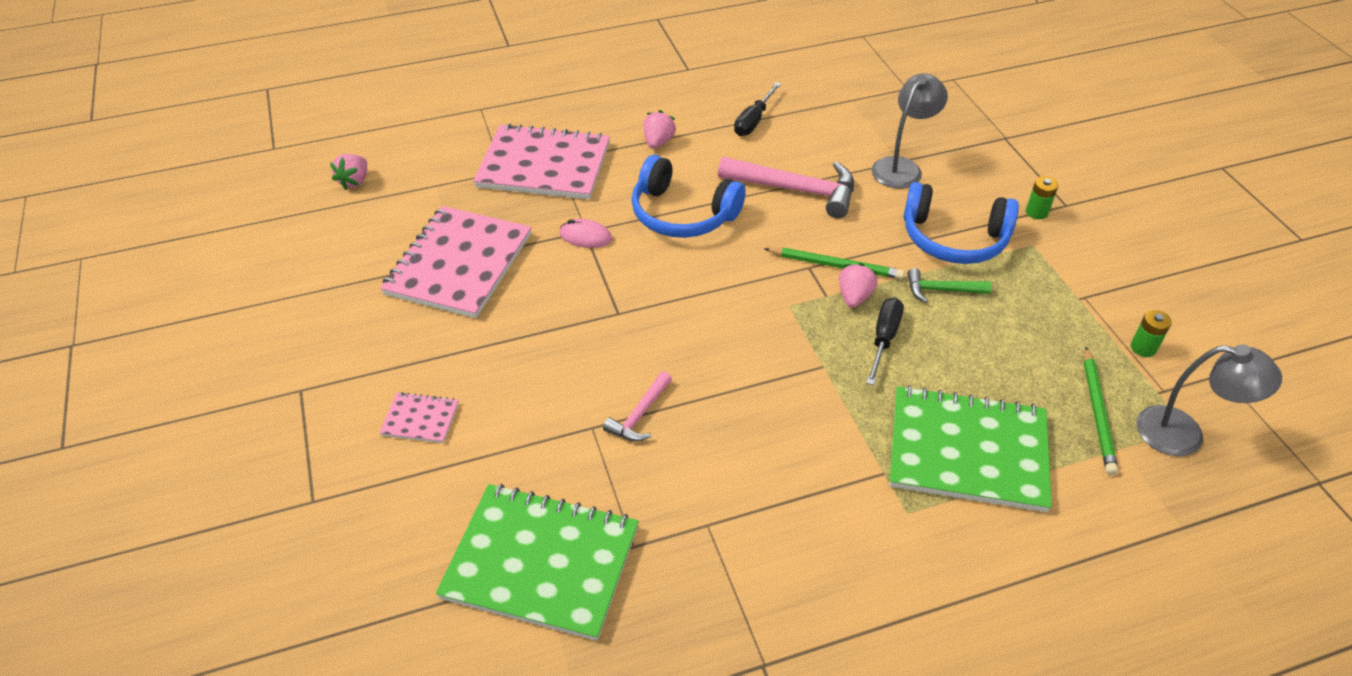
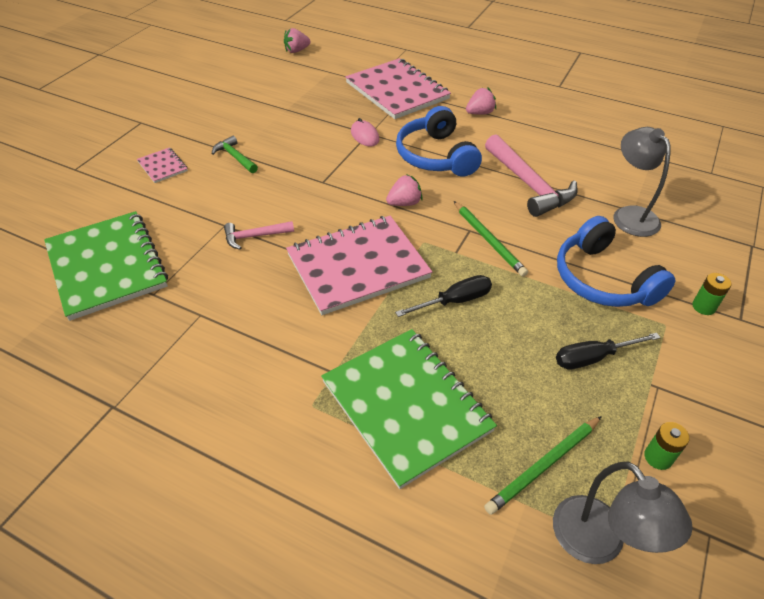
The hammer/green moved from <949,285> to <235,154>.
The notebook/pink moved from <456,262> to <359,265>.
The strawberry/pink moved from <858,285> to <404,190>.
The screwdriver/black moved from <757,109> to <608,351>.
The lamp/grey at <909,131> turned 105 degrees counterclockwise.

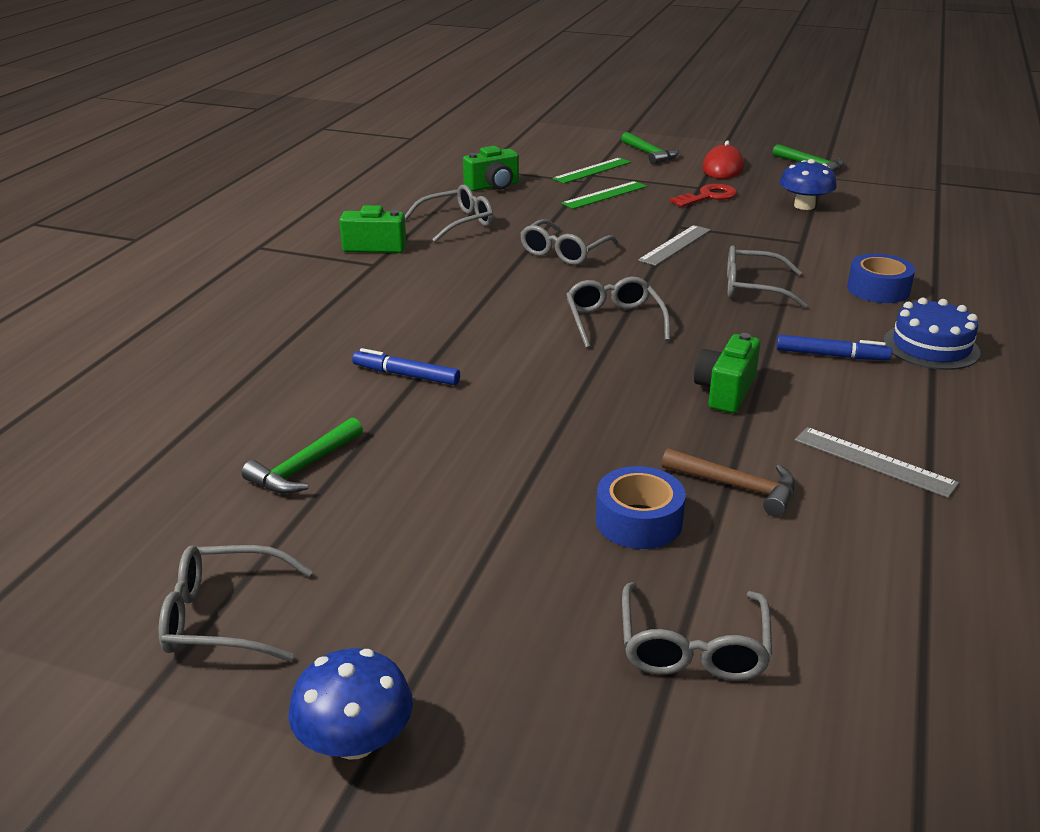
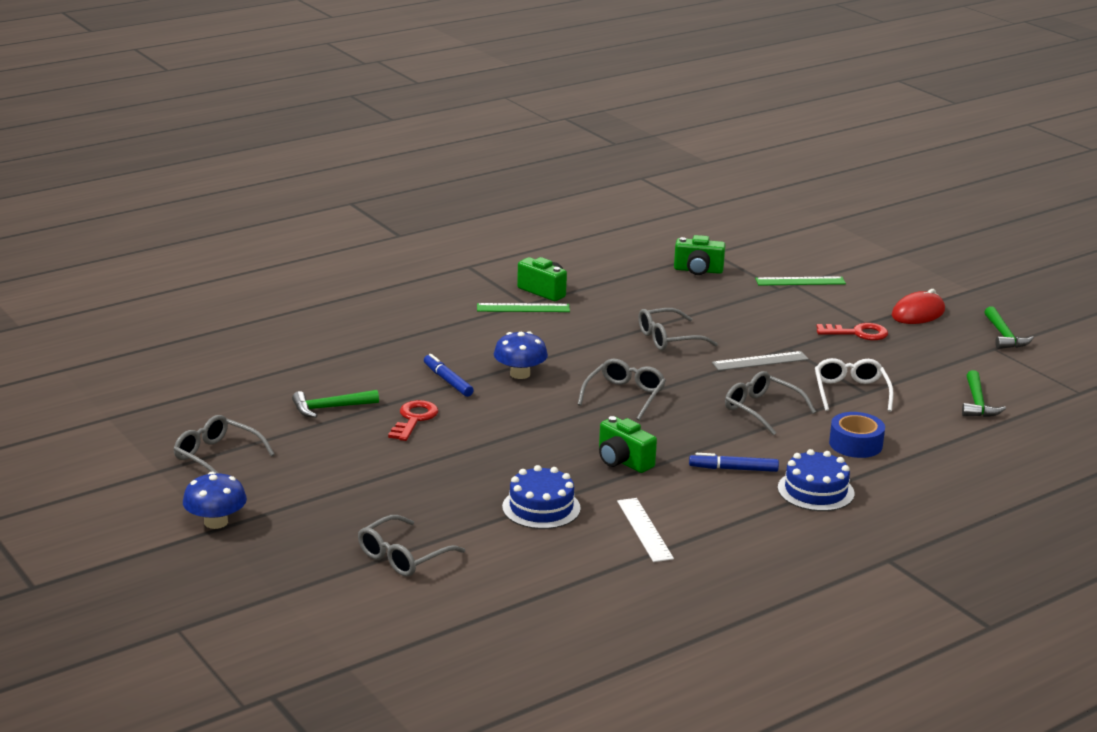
The key/red at <413,420> appeared.
The ruler/green moved from <604,195> to <523,307>.
The mushroom/blue moved from <808,184> to <521,355>.
The hammer/brown at <728,482> was replaced by the cake/blue at <541,497>.
The camera/green at <727,373> turned 105 degrees counterclockwise.
The ruler/grey at <877,462> became the ruler/white at <645,530>.
The marker/blue at <834,347> turned 135 degrees clockwise.
The glasses/white at <854,385> appeared.
The hammer/green moved from <650,148> to <984,393>.
The glasses/grey at <449,213> disappeared.
The tape/blue at <641,507> disappeared.

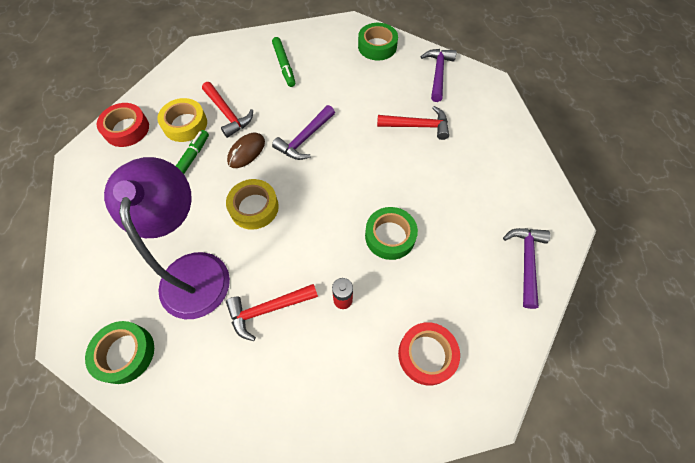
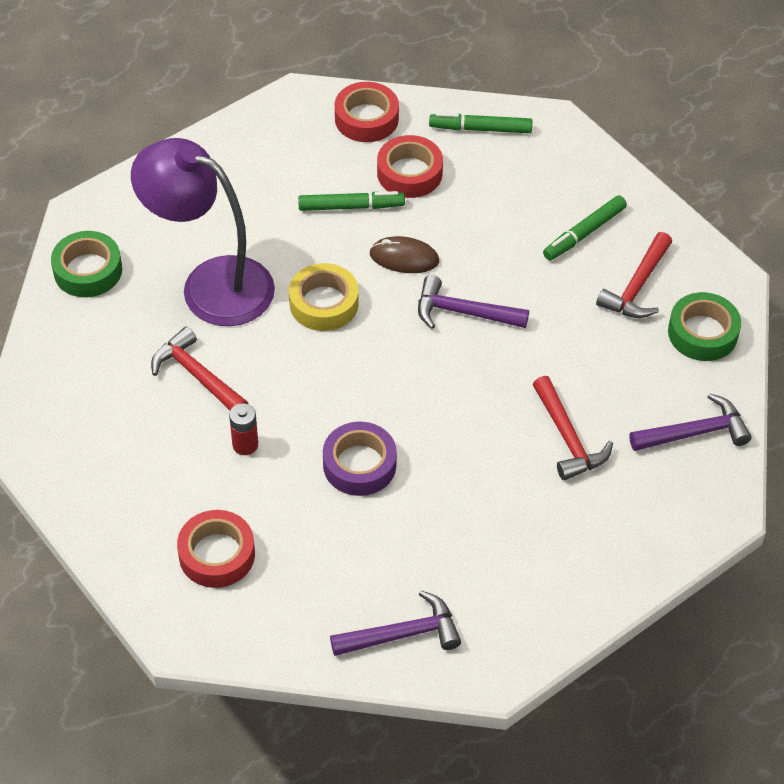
The lamp/purple at <167,238> turned 120 degrees counterclockwise.
The tape/green at <391,233> became the tape/purple at <360,459>.
The tape/yellow at <182,120> became the tape/red at <410,166>.
The marker/green at <480,123> appeared.
The hammer/red moved from <227,110> to <634,275>.

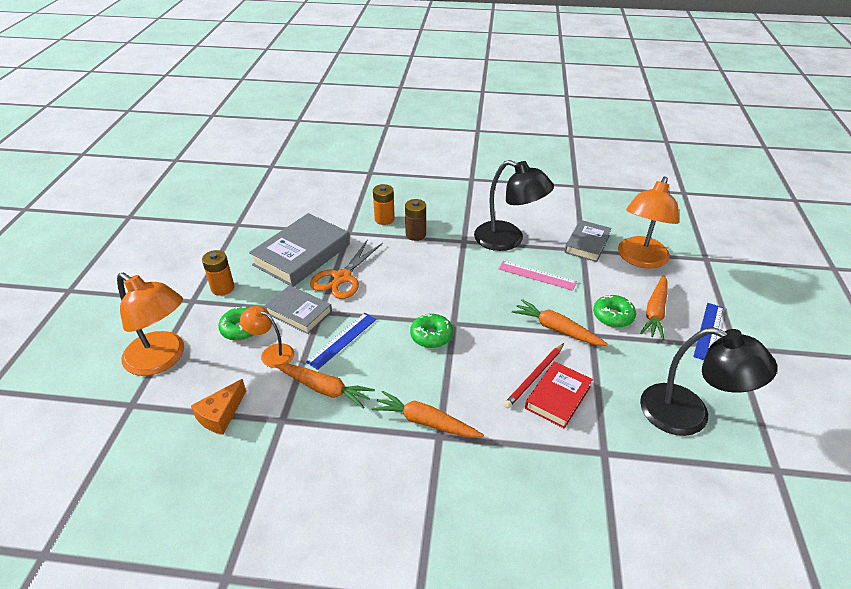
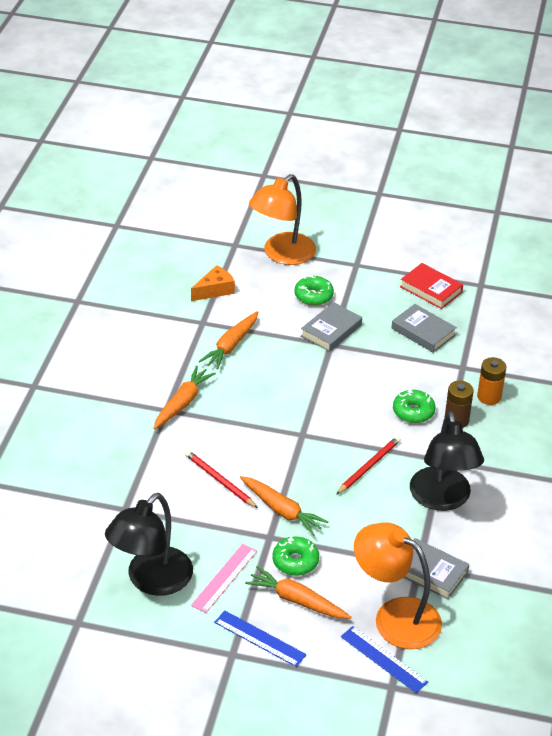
The cheese/orange at <218,407> turned 105 degrees clockwise.
The ruler/pink moved from <538,276> to <224,578>.
The carrot/orange at <560,322> turned 90 degrees clockwise.
The pencil/red at <368,465> appeared.
The ruler/blue moved from <341,341> to <384,659>.
The book/grey at <299,250> changed to 0.60 times the size.
The donut/green moved from <431,331> to <414,406>.
The book/red moved from <559,395> to <431,286>.
The lamp/black at <514,205> turned 45 degrees counterclockwise.
The battery/orange at <218,273> disappeared.
The lamp/orange at <267,337> disappeared.
The scissors/orange at <346,269> disappeared.

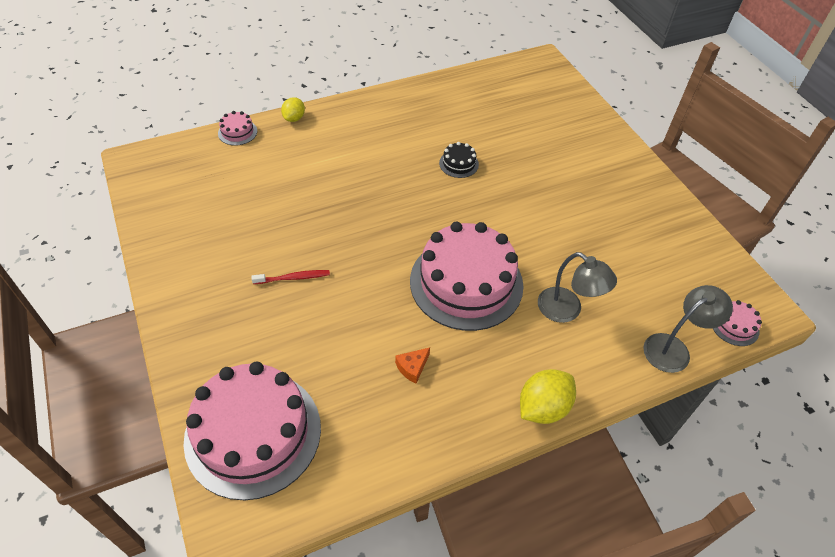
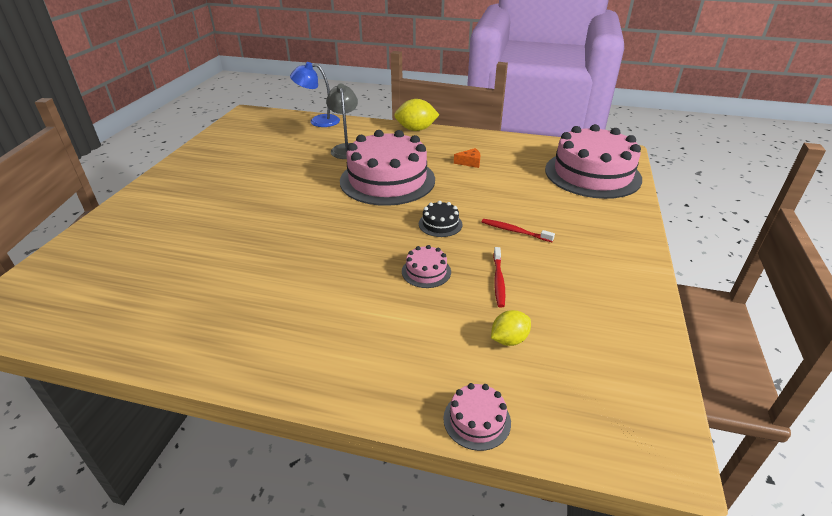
The lamp/grey at <688,329> became the lamp/blue at <315,94>.
The cake/pink moved from <737,323> to <426,266>.
The cake/black moved from <459,160> to <440,219>.
The lemon/yellow moved from <293,109> to <511,328>.
The toothbrush/red at <499,277> appeared.

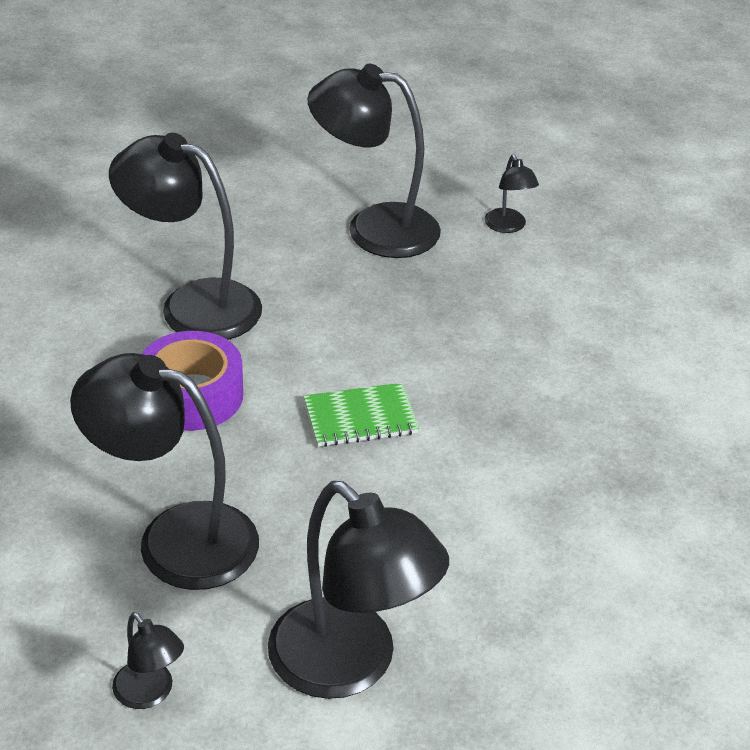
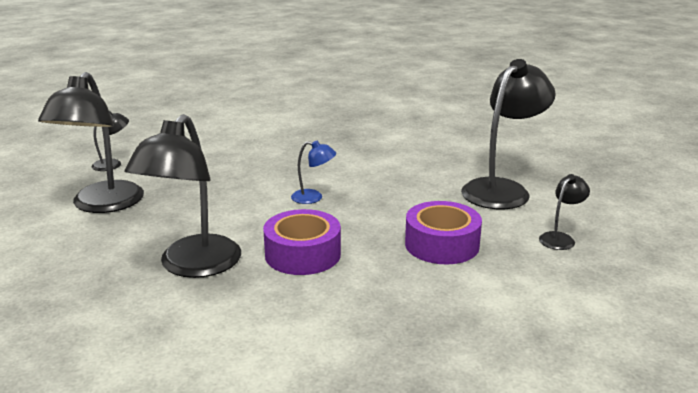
The notebook/green at <361,415> was replaced by the lamp/blue at <313,172>.
The lamp/black at <164,471> was replaced by the tape/purple at <443,232>.

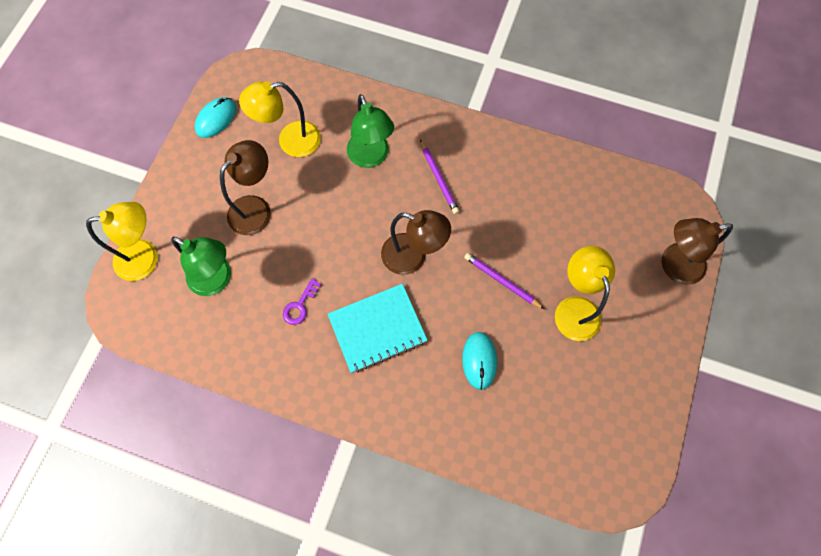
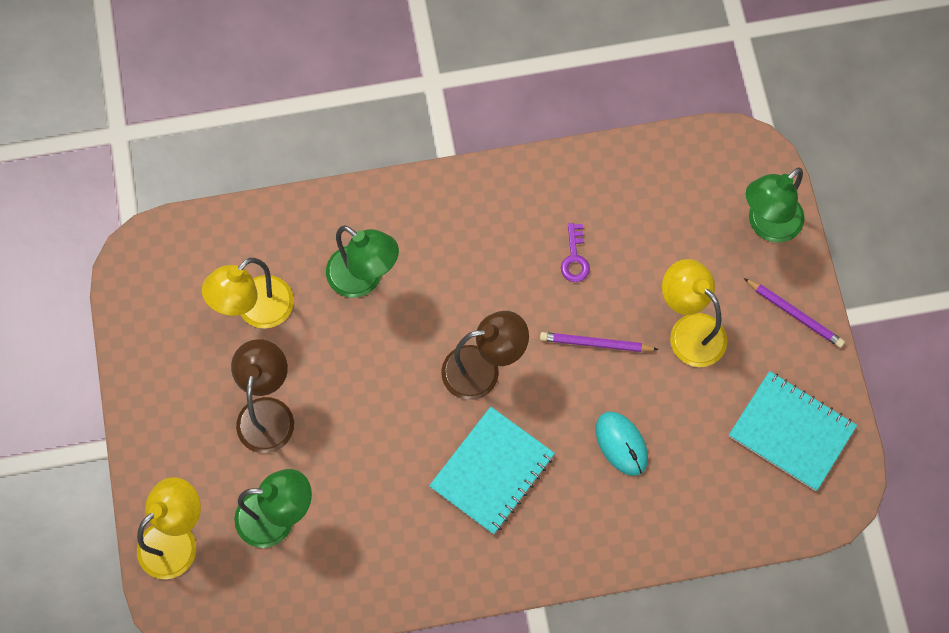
The key/purple moved from <302,301> to <575,252>.
The notebook/turquoise at <793,431> appeared.
The pencil/purple moved from <439,177> to <794,313>.
The lamp/brown at <697,251> became the lamp/green at <775,205>.
The mouse/turquoise at <215,117> disappeared.

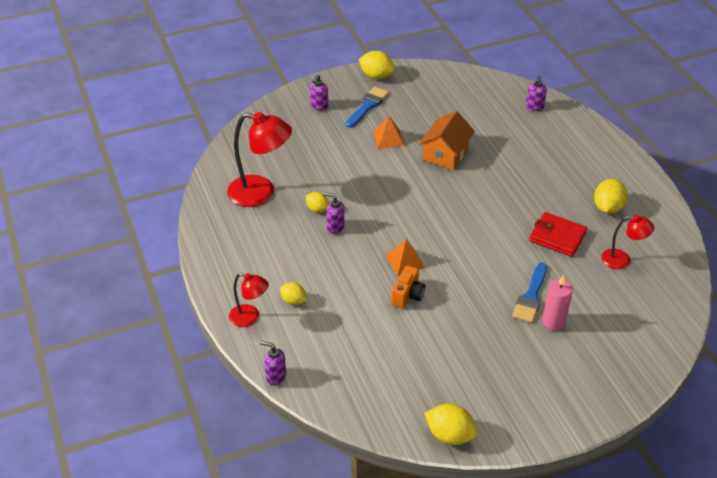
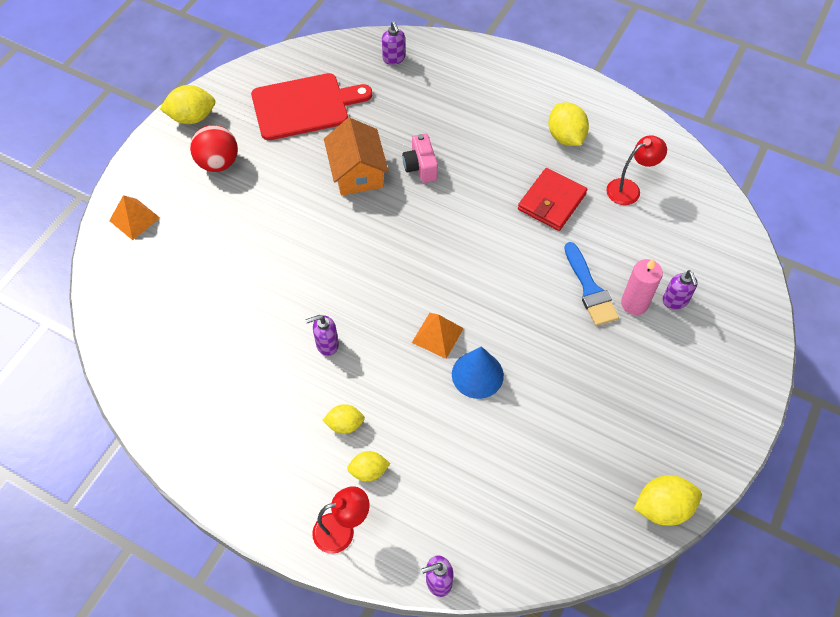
The pyramid/orange moved from <389,132> to <134,217>.
The brush/blue at <367,107> was replaced by the ball/red at <214,148>.
The cutting board/red at <311,106> appeared.
The lemon/yellow moved from <317,202> to <344,419>.
The camera/pink at <420,158> appeared.
The camera/orange at <408,286> was replaced by the cone/blue at <478,372>.
The wallet/red at <558,234> turned 45 degrees counterclockwise.
The soap dispenser/purple moved from <319,92> to <680,289>.
The lamp/red at <259,159> disappeared.

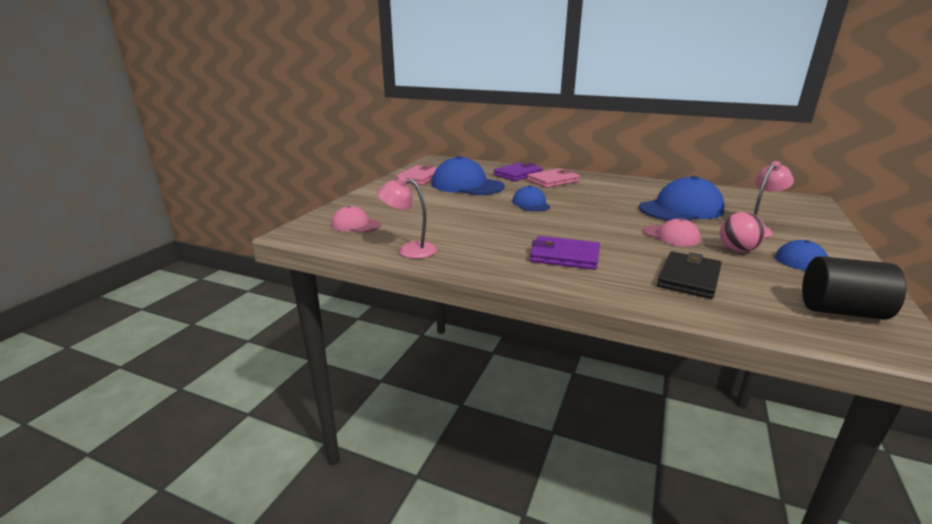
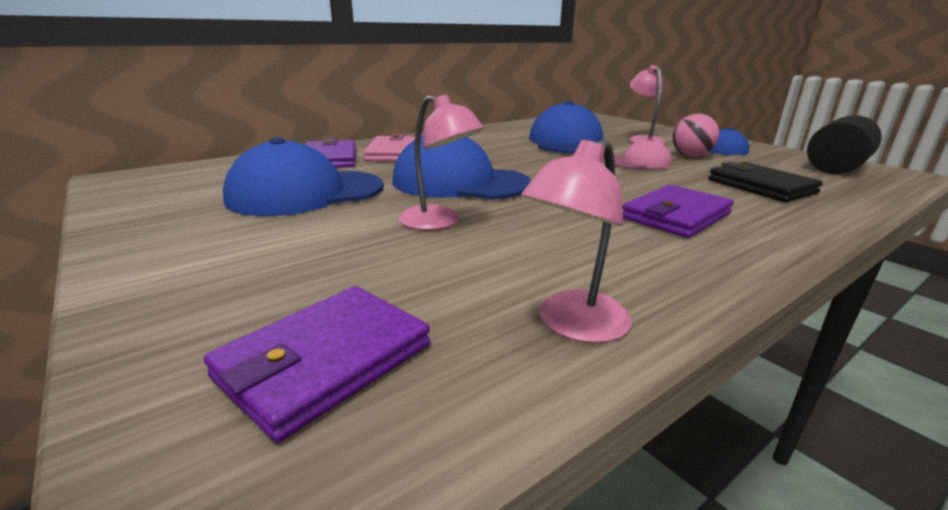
The cap/pink at <356,219> was replaced by the wallet/purple at <317,364>.
The cap/blue at <531,199> changed to 1.84 times the size.
The lamp/pink at <441,162> appeared.
The wallet/pink at <416,175> disappeared.

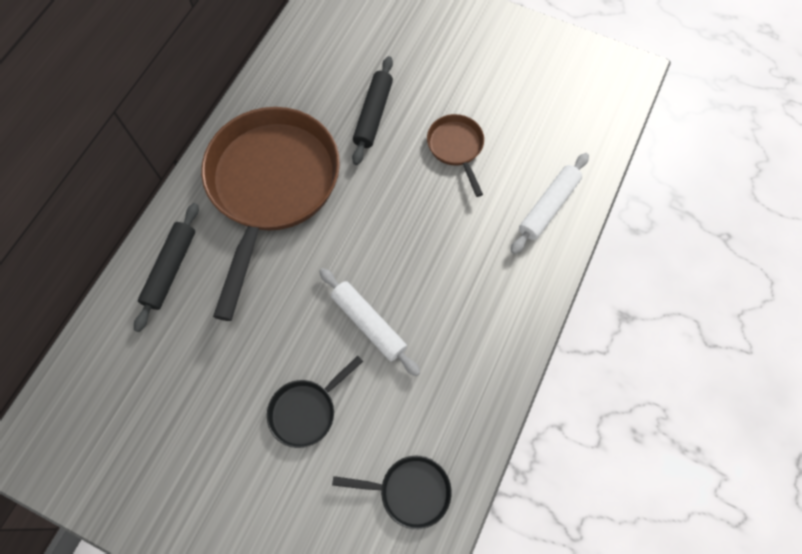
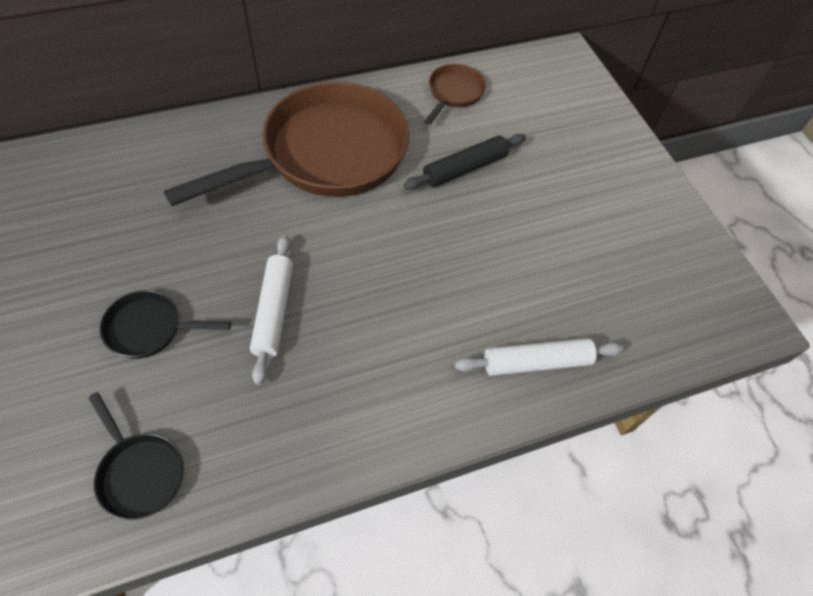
The pan/brown moved from <455,155> to <455,94>.
The rolling pin/black at <166,267> disappeared.

